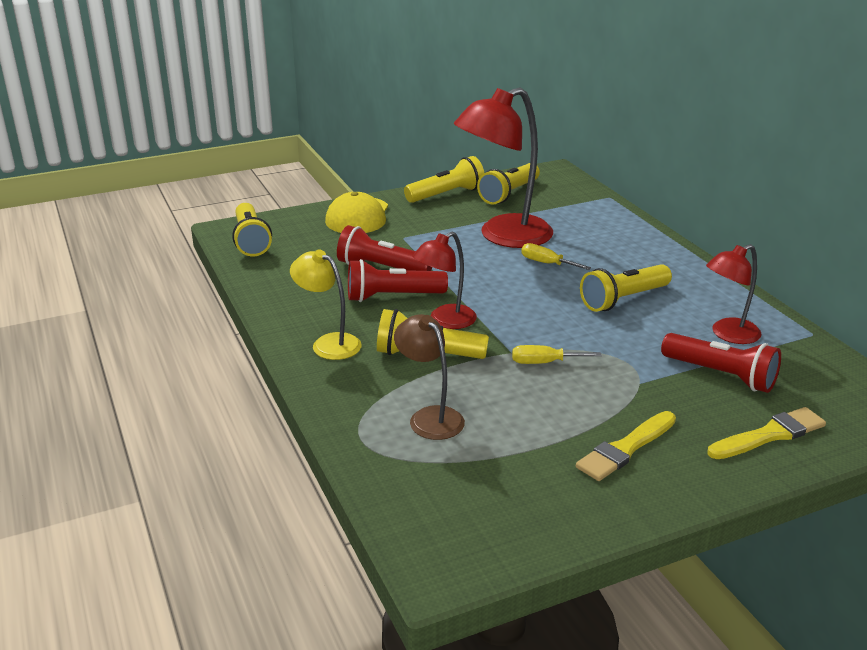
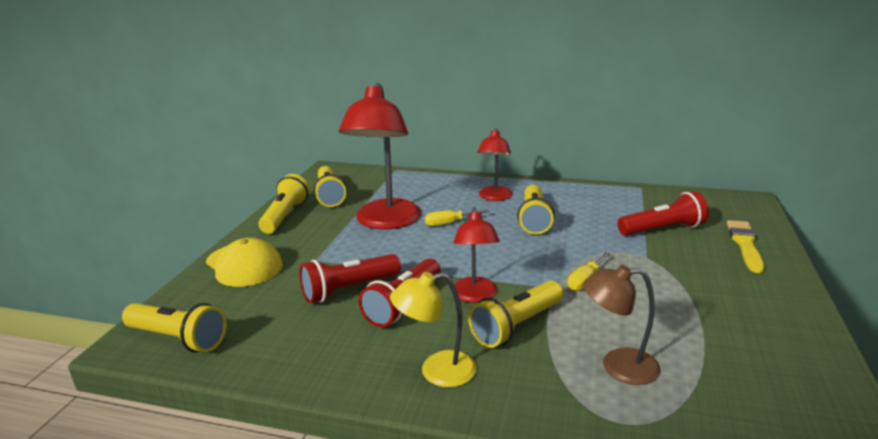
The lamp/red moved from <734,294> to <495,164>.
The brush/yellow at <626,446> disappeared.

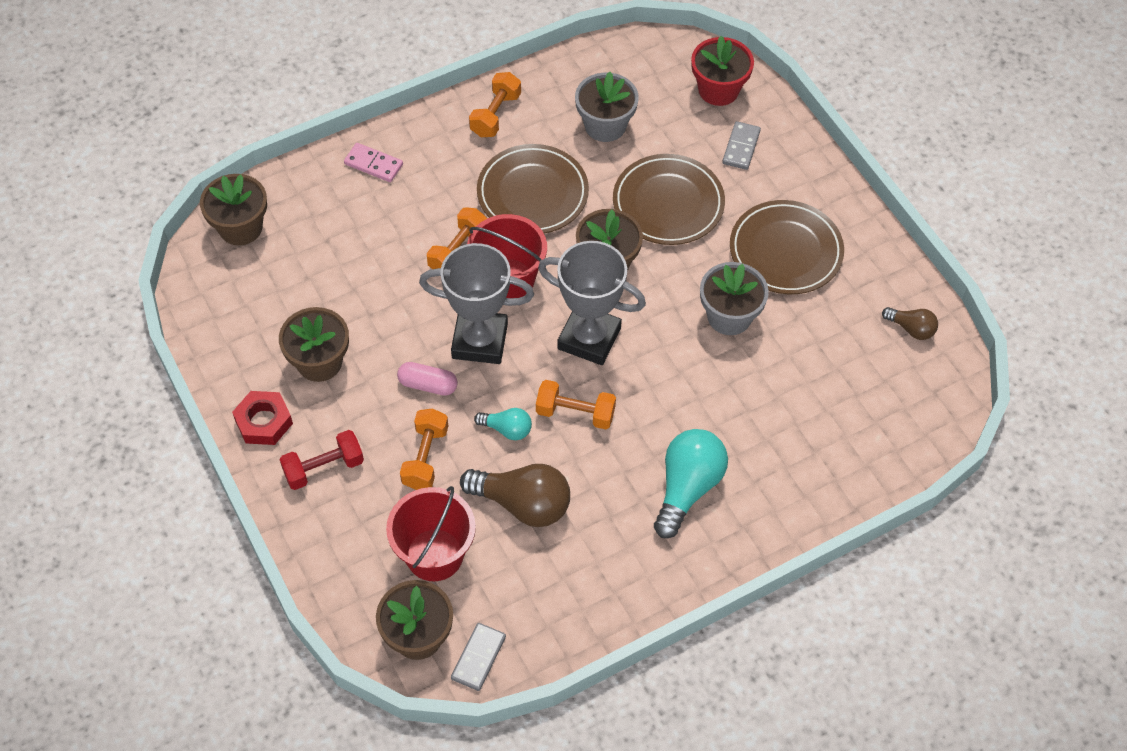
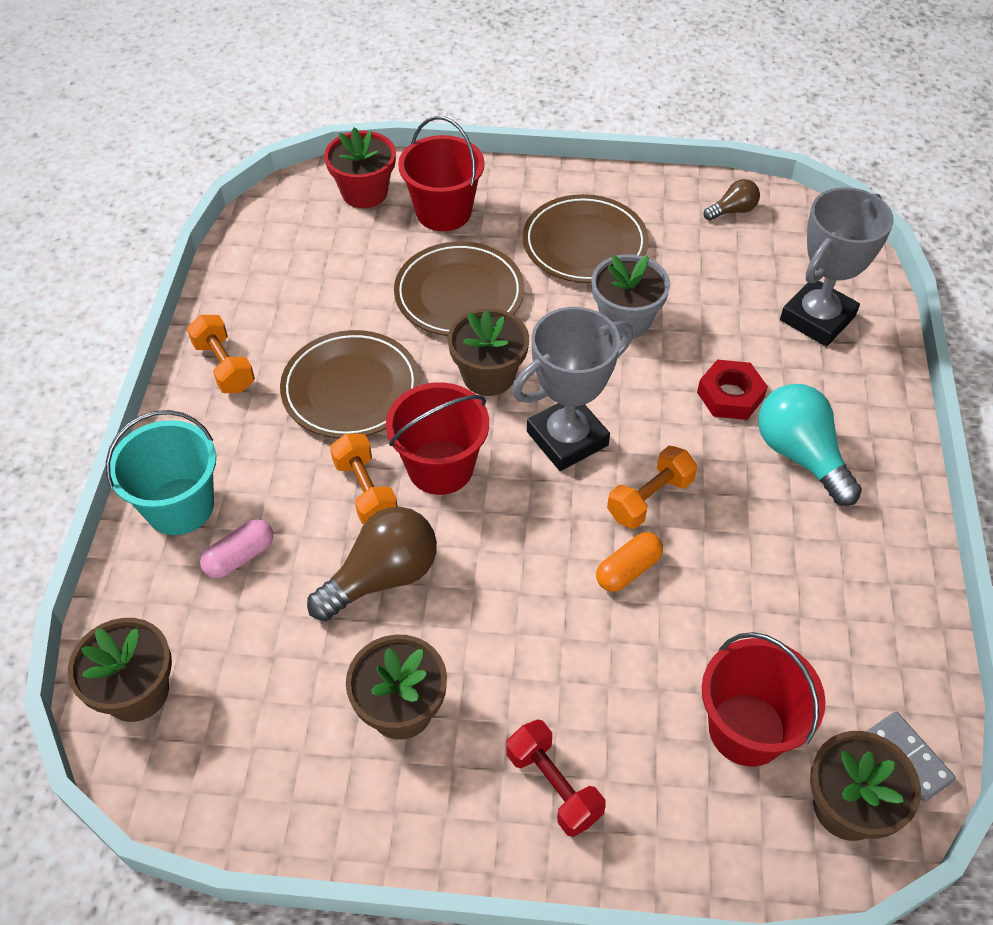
The domino/pink at <373,162> was replaced by the bucket/turquoise at <161,472>.
The capsule/pink moved from <427,379> to <236,549>.
The light bulb/brown moved from <515,495> to <372,564>.
The domino/grey at <741,145> was replaced by the bucket/red at <441,173>.
The dumbbell/red at <322,460> turned 45 degrees counterclockwise.
The light bulb/turquoise at <503,424> was replaced by the capsule/orange at <629,562>.
The nut/red moved from <262,418> to <732,390>.
The trophy/grey moved from <476,303> to <837,267>.
The dumbbell/orange at <424,449> disappeared.
The flower pot/grey at <607,107> disappeared.

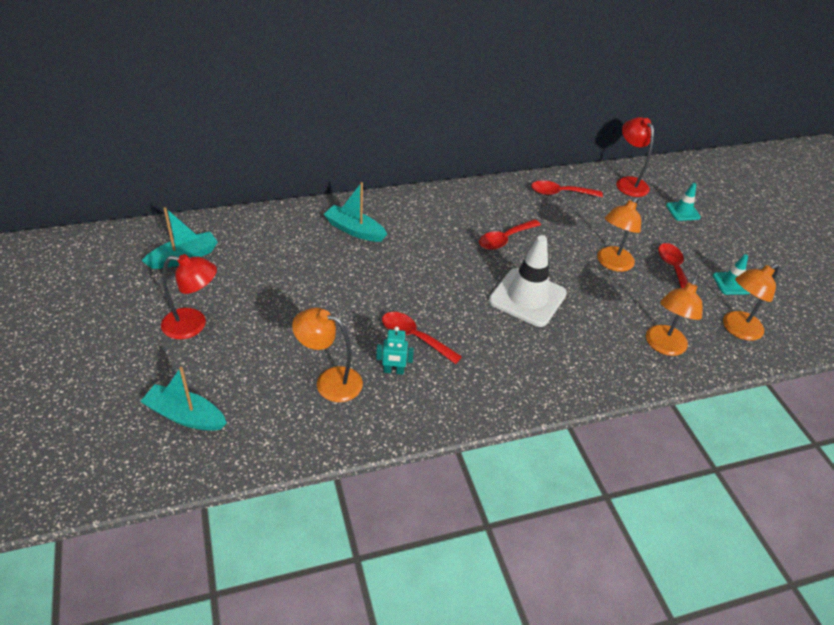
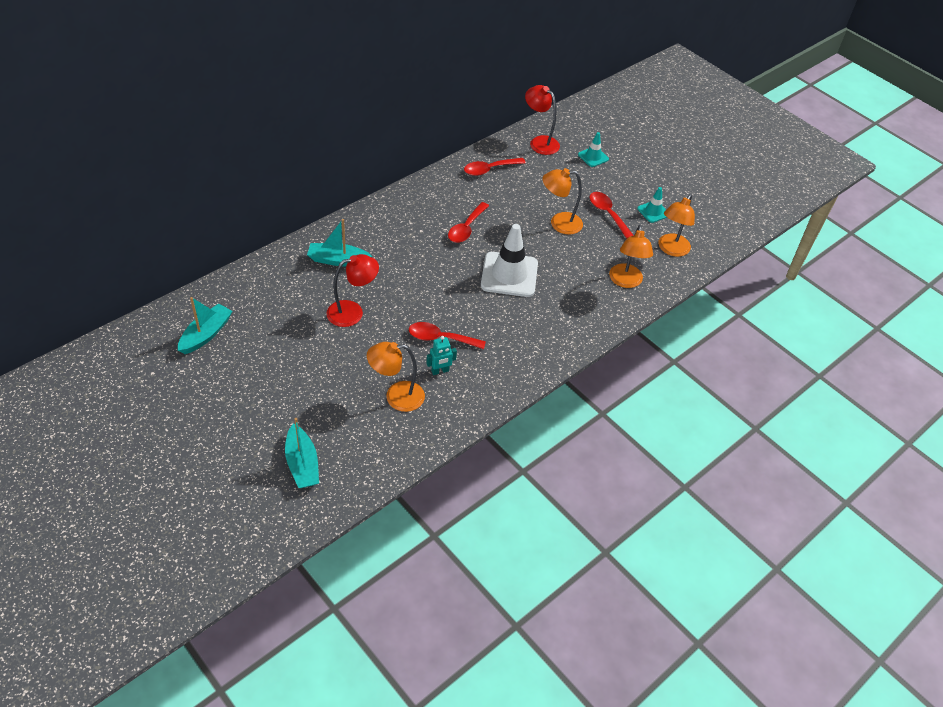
The boat/turquoise at <183,399> turned 105 degrees counterclockwise.
The lamp/red moved from <189,296> to <352,290>.
The lamp/orange at <619,234> turned 75 degrees clockwise.

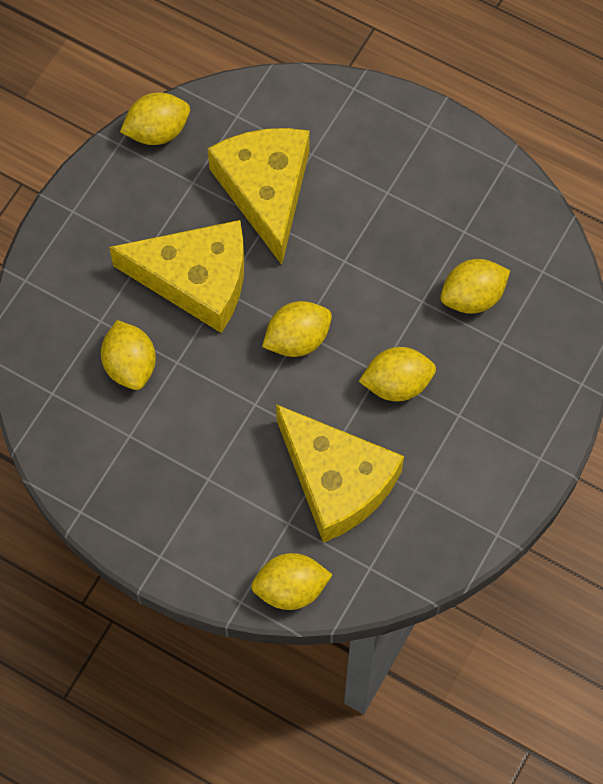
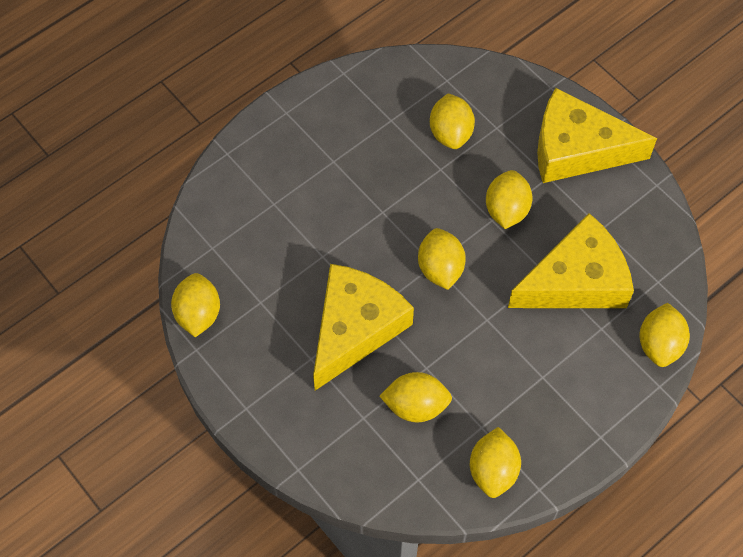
The lemon/yellow at <495,462> appeared.
The cheese/yellow moved from <258,196> to <597,135>.

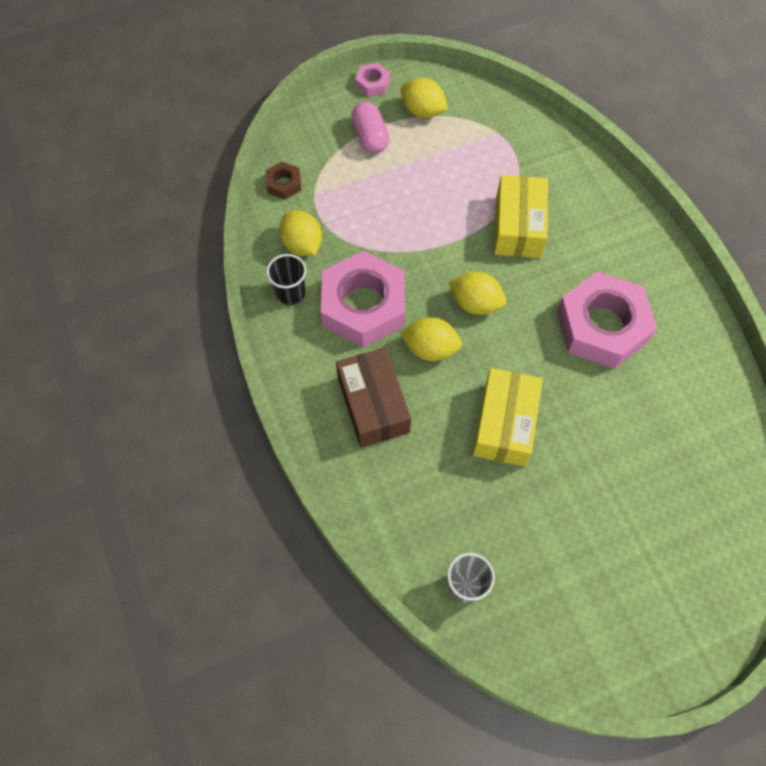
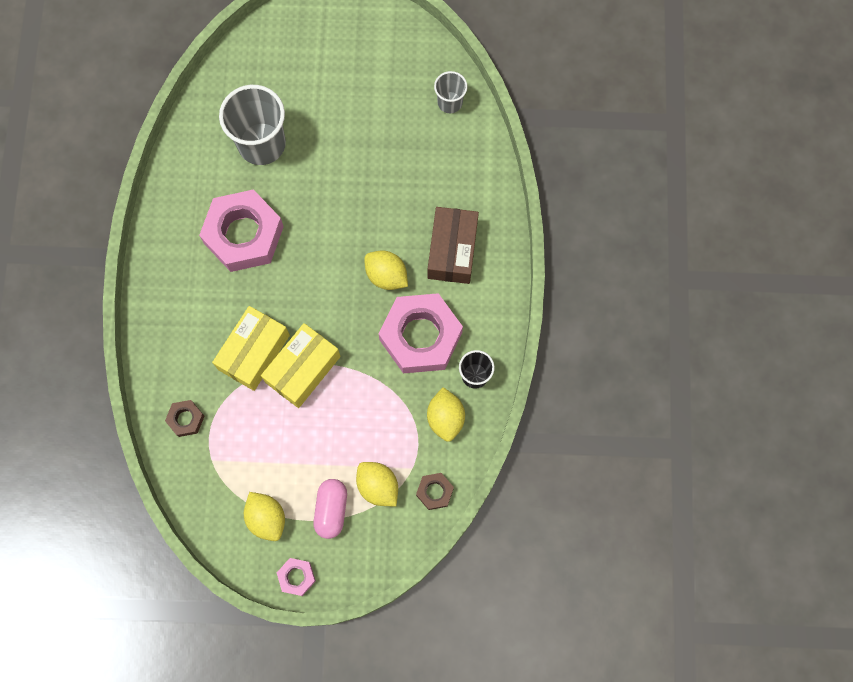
The nut/brown at <184,418> appeared.
The cup/grey at <252,125> appeared.
The box/yellow moved from <508,417> to <301,365>.
The lemon/yellow moved from <477,293> to <377,484>.

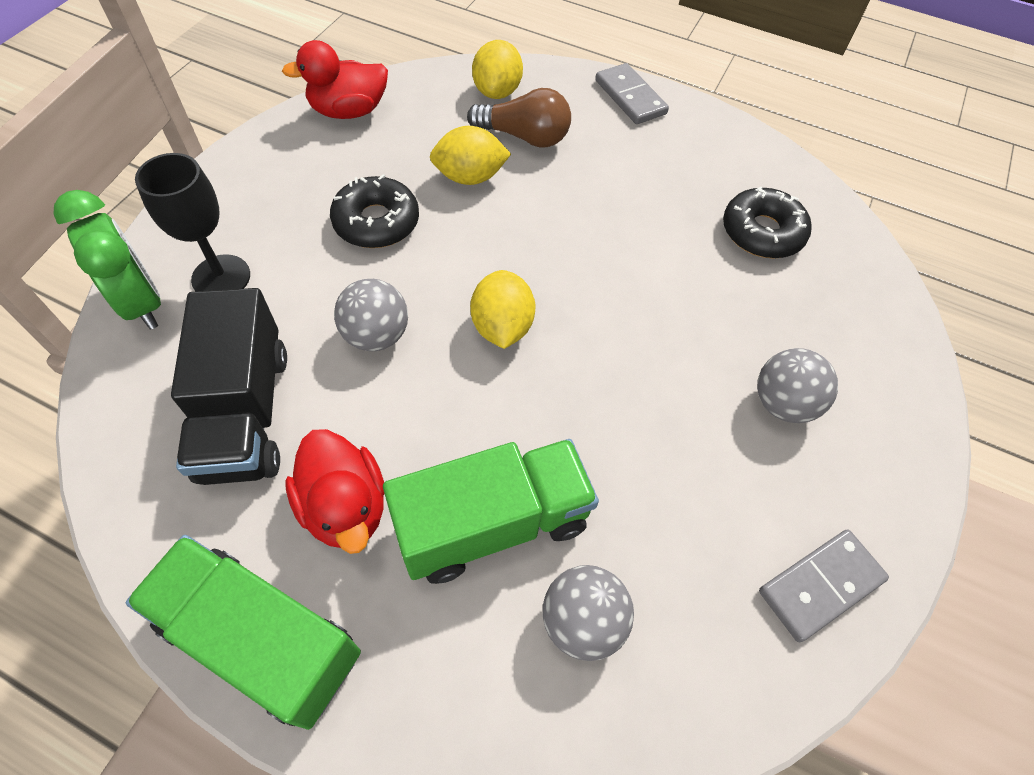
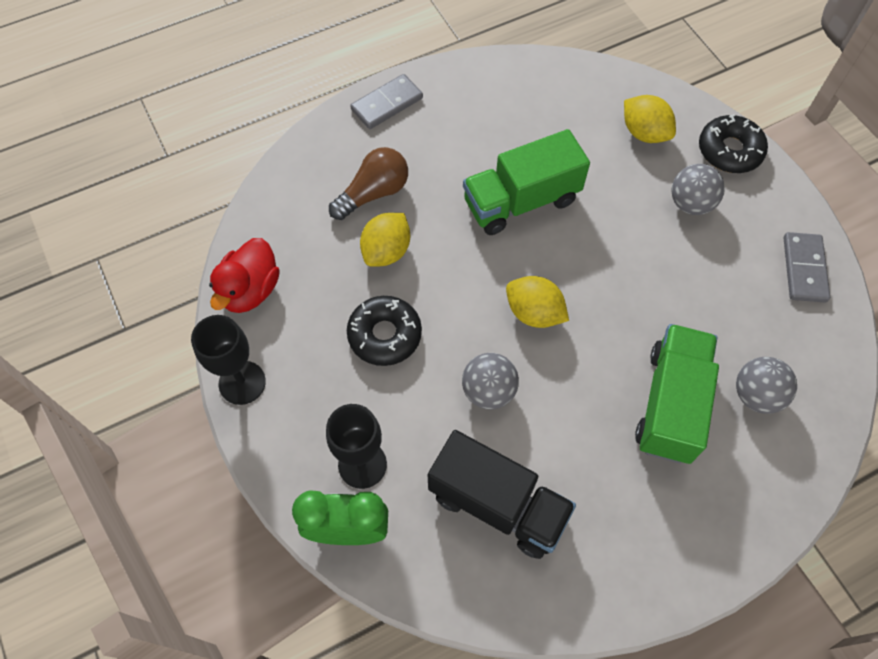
The goblet/black at <228,360> appeared.
The domino/grey at <632,93> turned 45 degrees counterclockwise.
The truck/green moved from <243,632> to <526,182>.
The lemon/yellow moved from <497,69> to <650,119>.
The donut/black moved from <767,223> to <733,143>.
The duck/red at <334,491> disappeared.

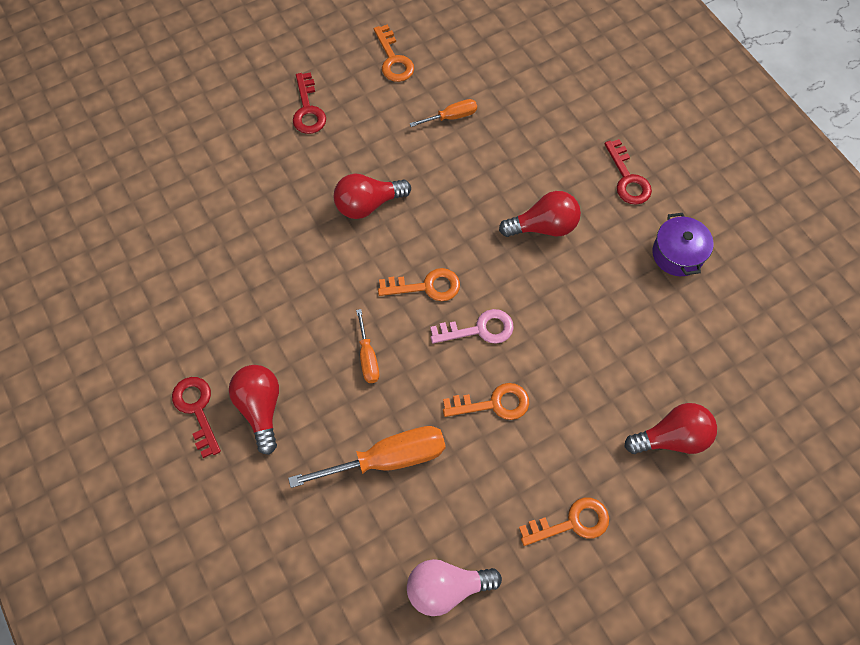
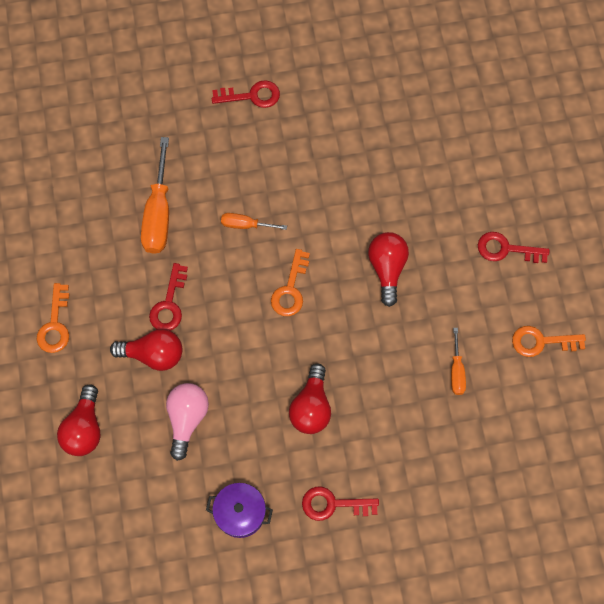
The light bulb/red moved from <254,410> to <146,350>.
The key/orange at <486,401> became the key/red at <168,297>.
The light bulb/pink moved from <454,587> to <187,422>.
The key/pink at <472,326> disappeared.

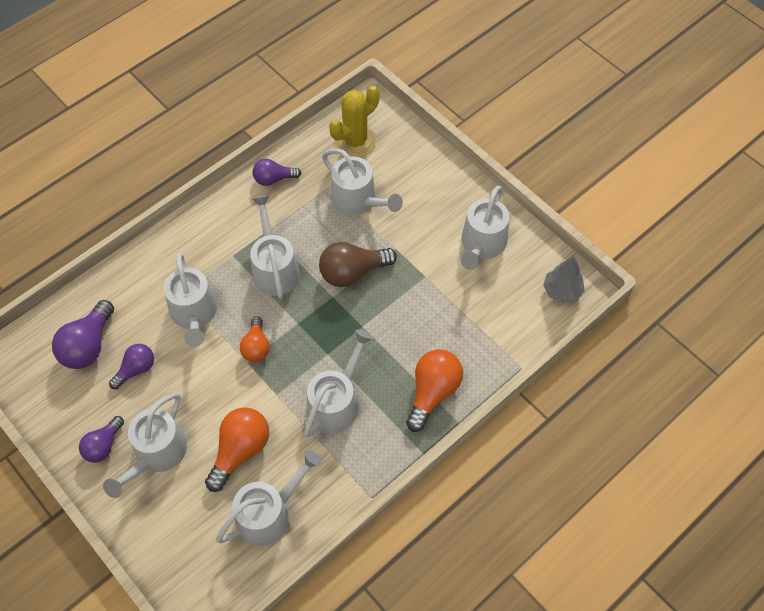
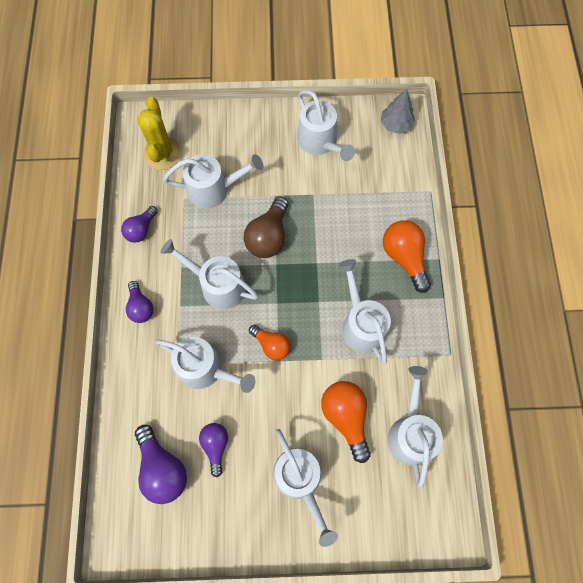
The light bulb/purple moved from <101,439> to <140,302>.

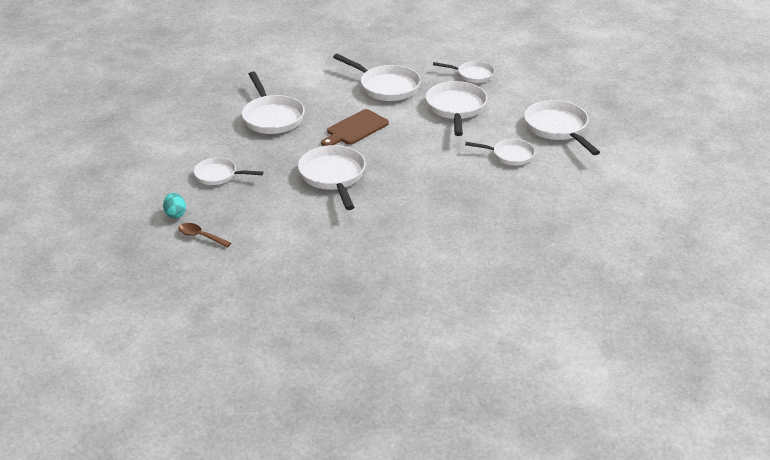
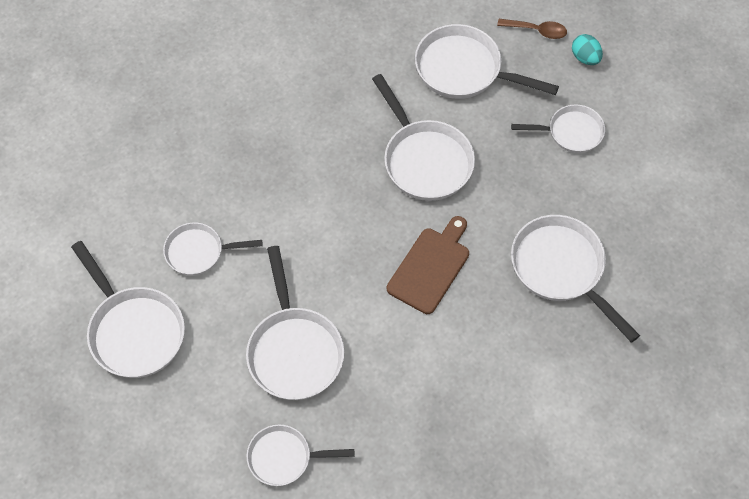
The pan/white moved from <377,77> to <487,61>.

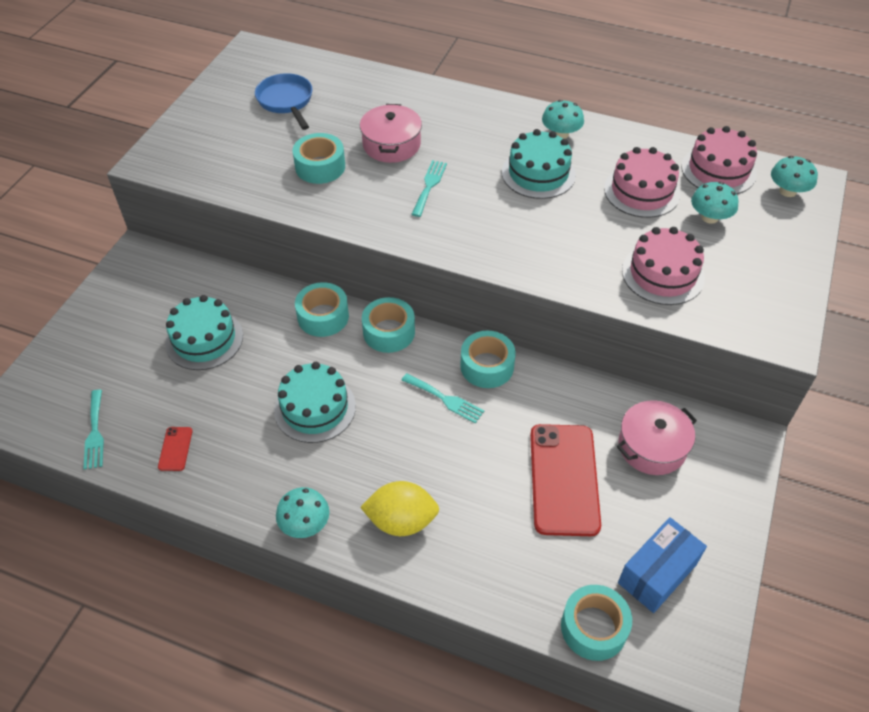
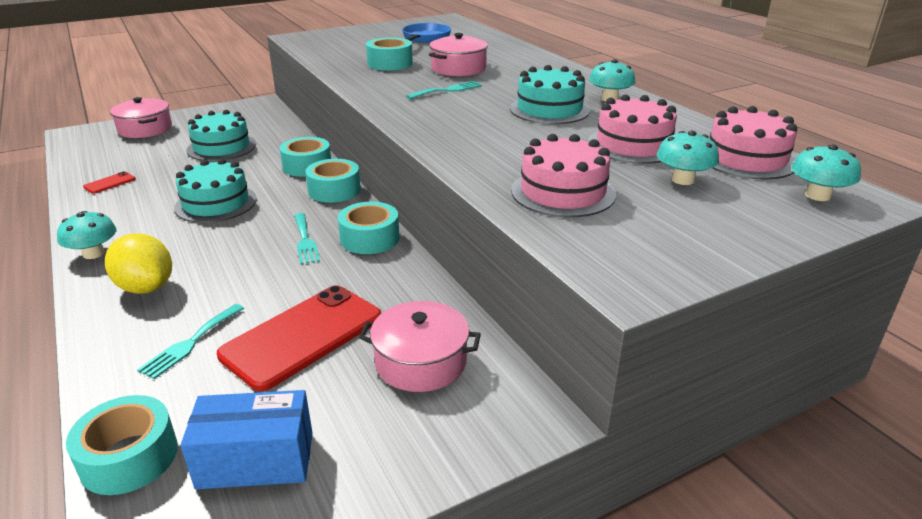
The pot/pink at <141,117> appeared.
The fork/turquoise moved from <93,430> to <190,341>.

